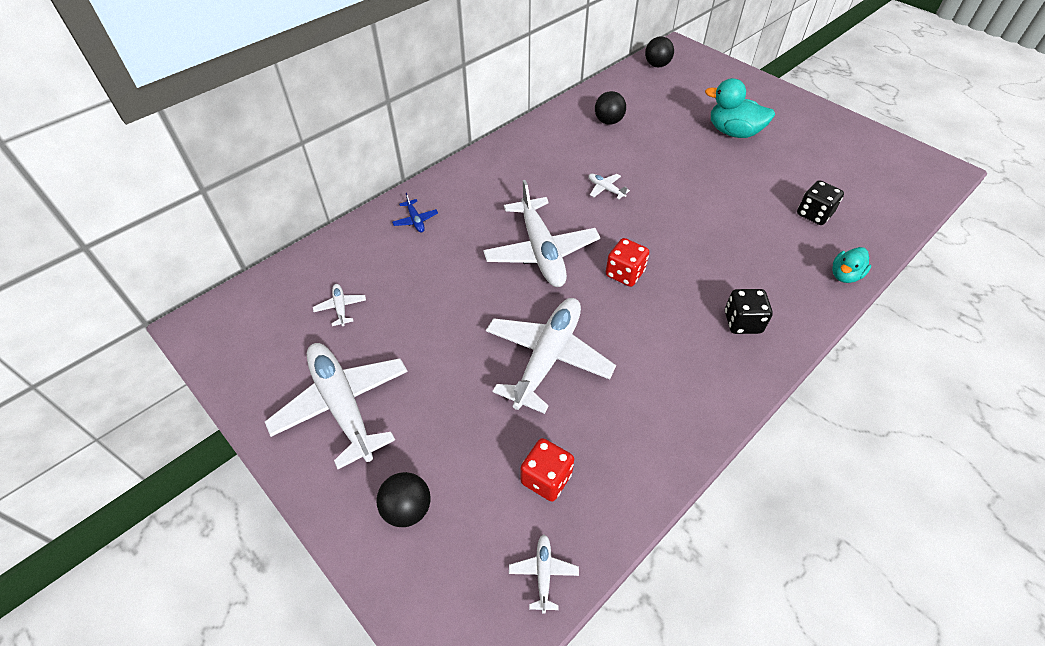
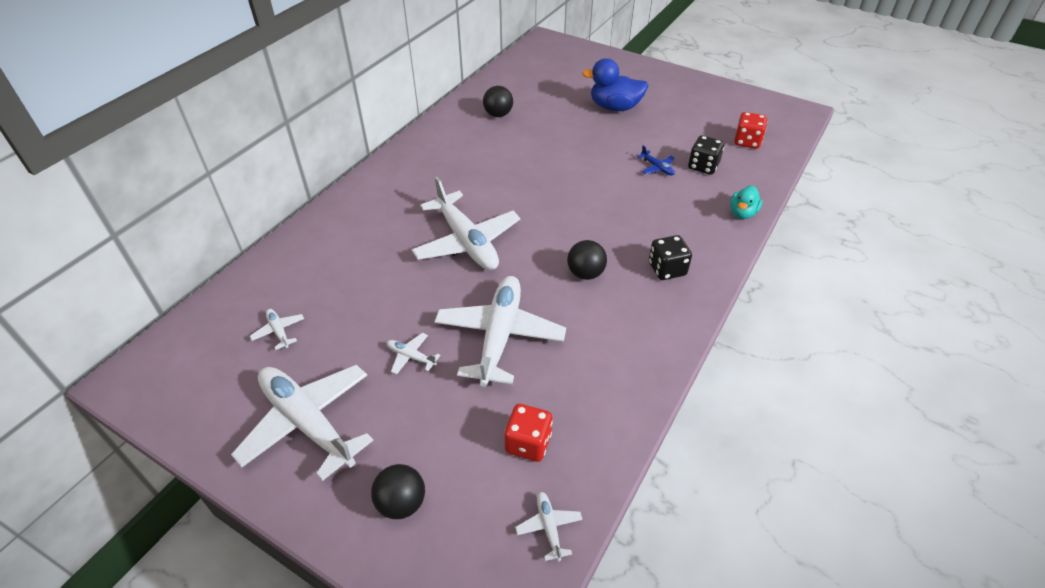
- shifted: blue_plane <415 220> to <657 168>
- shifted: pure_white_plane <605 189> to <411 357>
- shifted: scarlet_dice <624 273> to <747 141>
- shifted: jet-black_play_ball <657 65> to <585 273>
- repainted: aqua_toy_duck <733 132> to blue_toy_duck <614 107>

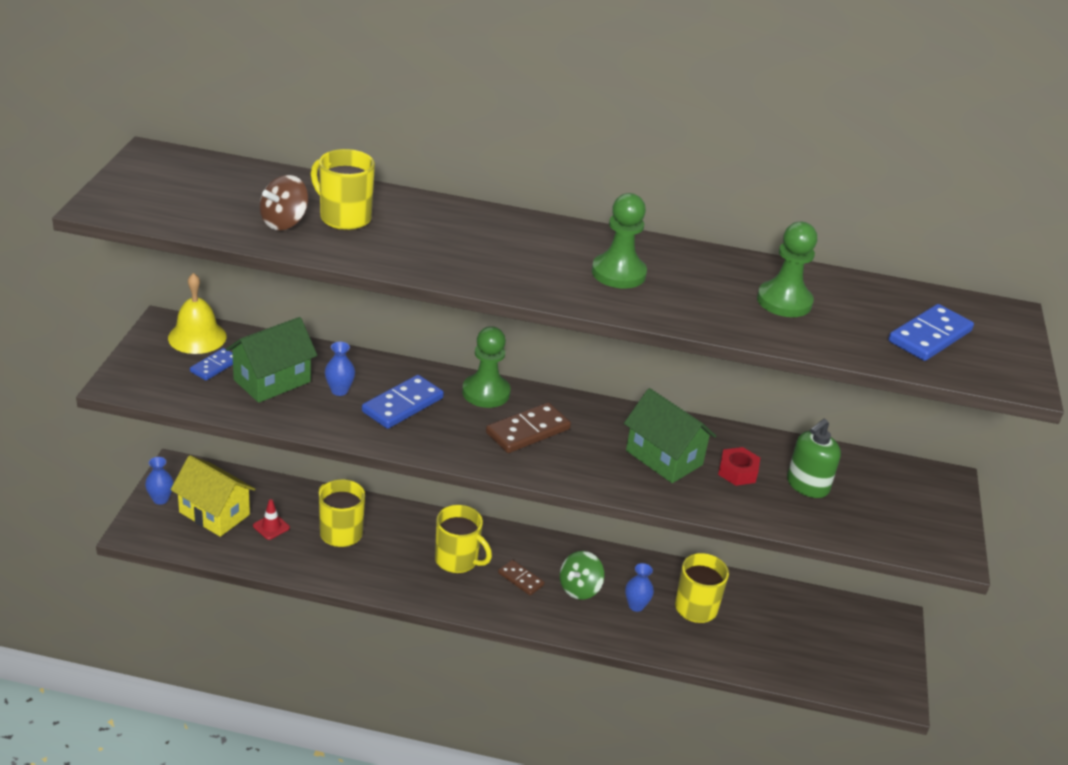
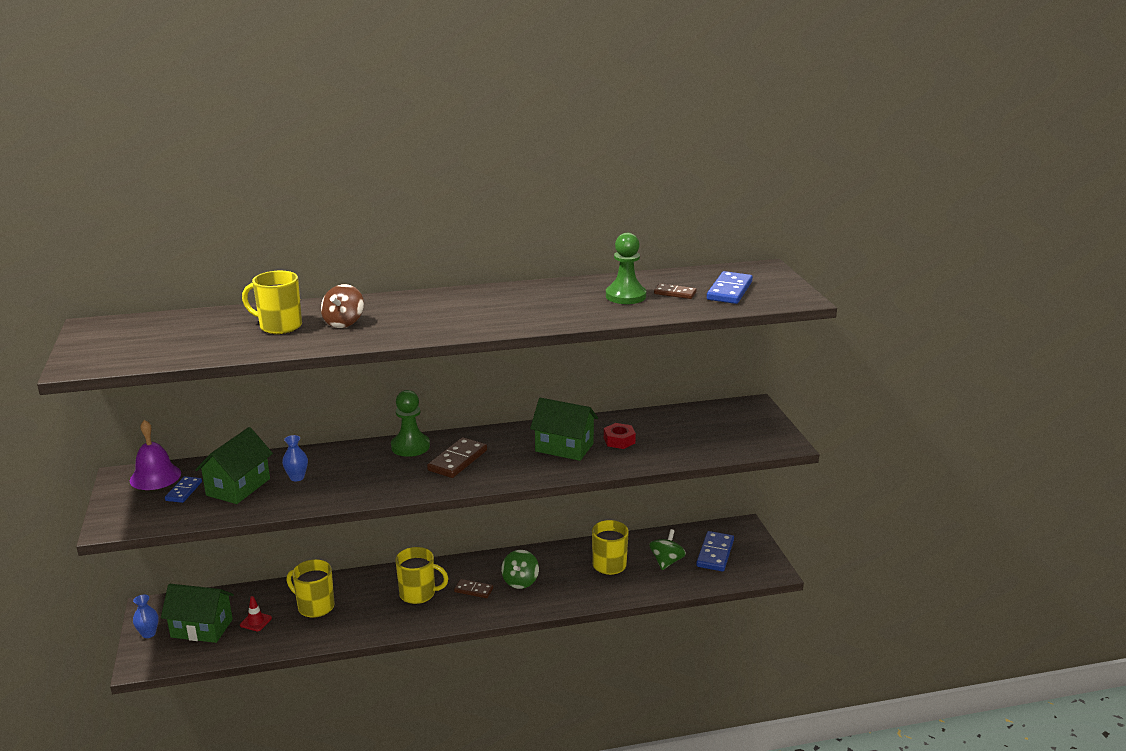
- repainted: golden_school_bell <197 337> to violet_school_bell <155 476>
- repainted: golden_cottage <214 513> to leaf-green_cottage <202 628>
- shifted: russet_spinning_top <284 222> to <344 322>
- shifted: blue_domino_piece <402 405> to <715 553>
- gone: leaf-green_pawn <618 273>
- gone: blue_flower_vase <636 605>
- gone: leaf-green_pump_bottle <807 485>
- new: leaf-green_spinning_top <666 562>
- new: russet_domino_piece <675 293>

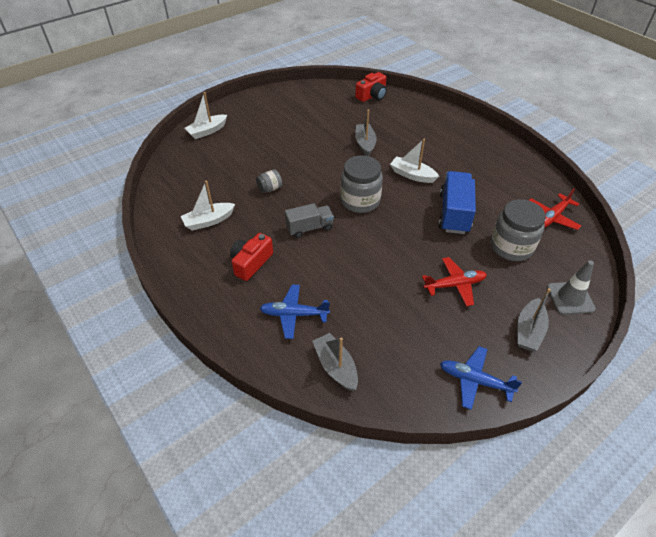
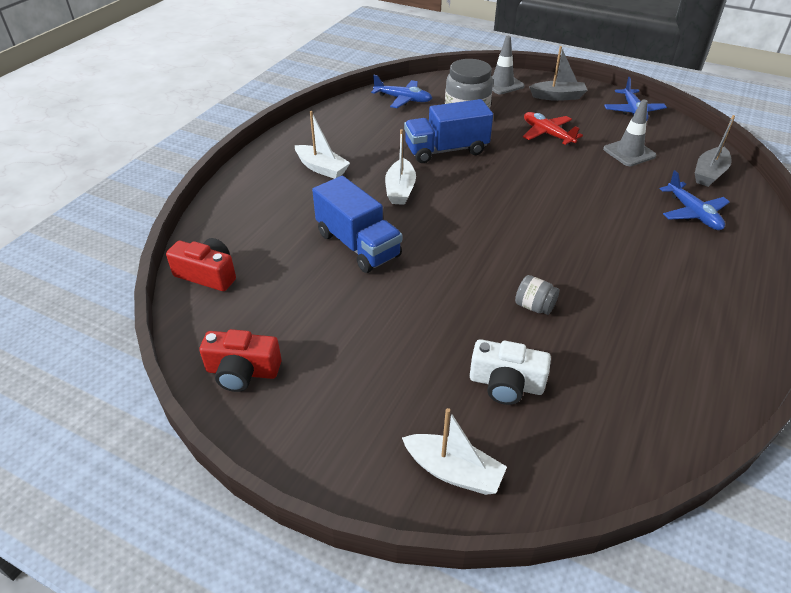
- shifted: pure_white_toy_boat <209 221> to <322 168>
- shifted: scarlet_camera <251 263> to <242 372>
- gone: ash-grey_toy_truck <309 228>
- gone: ash-grey_jar <360 201>
- swapped: ash-grey_toy_boat <365 144> to blue_toy_truck <358 245>
- repainted: scarlet_plane <552 217> to blue_plane <403 99>
- new: pure_white_camera <506 384>
- new: ash-grey_safety_cone <629 152>

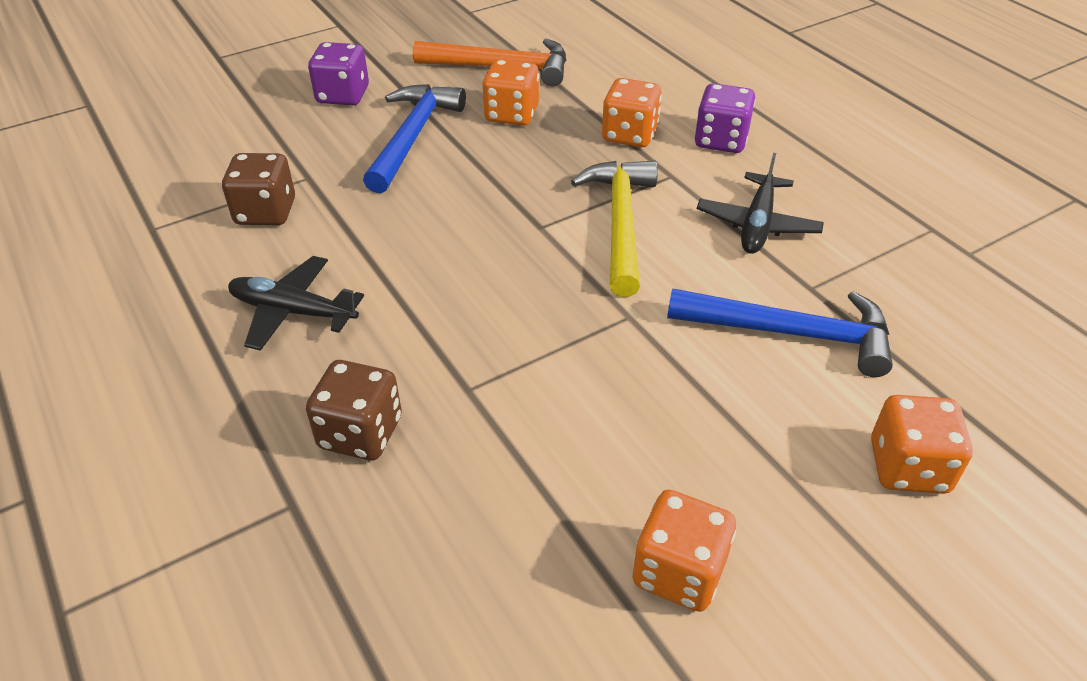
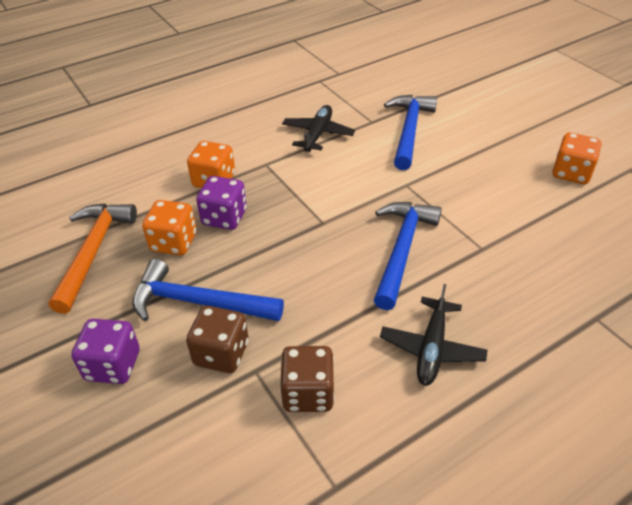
- shifted: russet_dice <360 433> to <221 353>
- gone: golden_claw_hammer <620 223>
- shifted: violet_dice <721 140> to <224 217>
- rotated: jet-black_plane <757 225> = <318 134> 90 degrees counterclockwise
- gone: orange-coloured_dice <908 467>
- new: blue_claw_hammer <402 250>

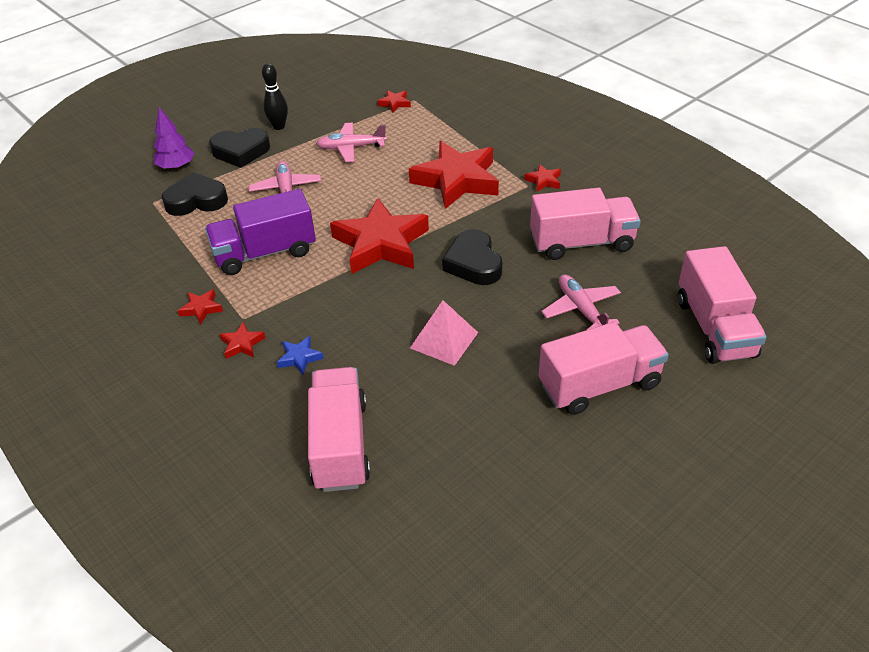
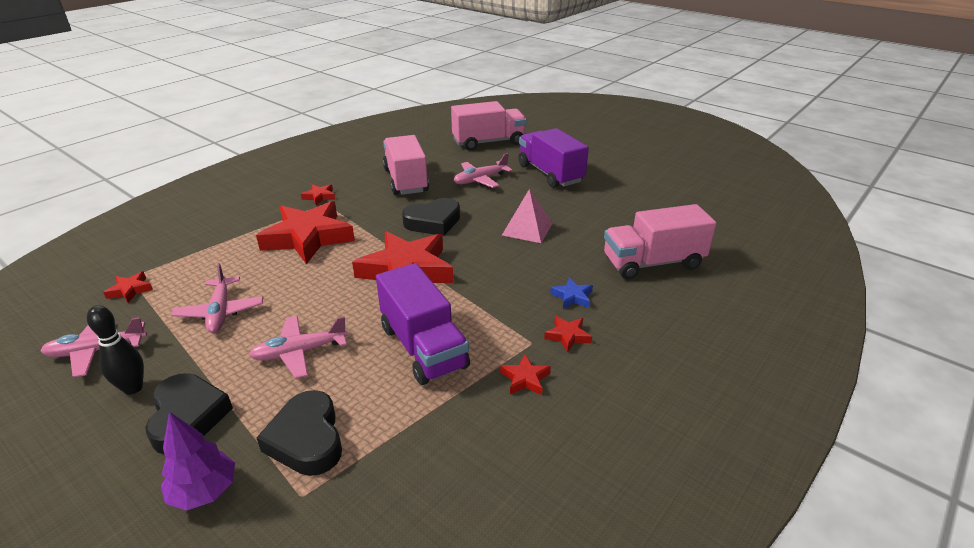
- repainted: pink_toy_truck <599 385> to violet_toy_truck <550 174>
- new: pink_plane <97 351>

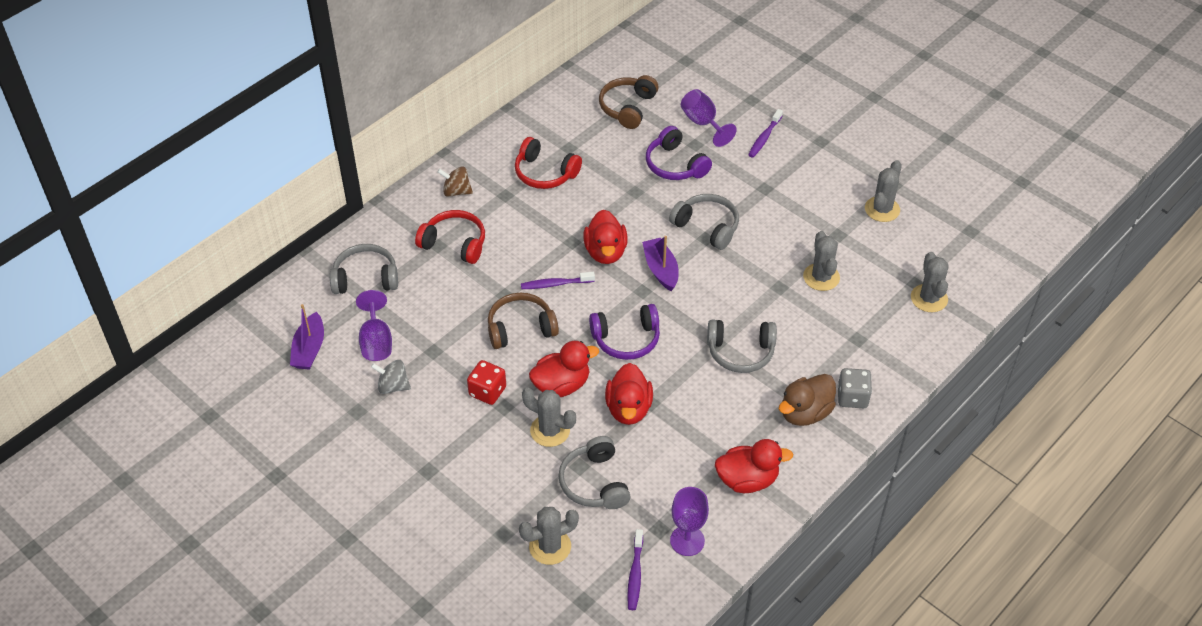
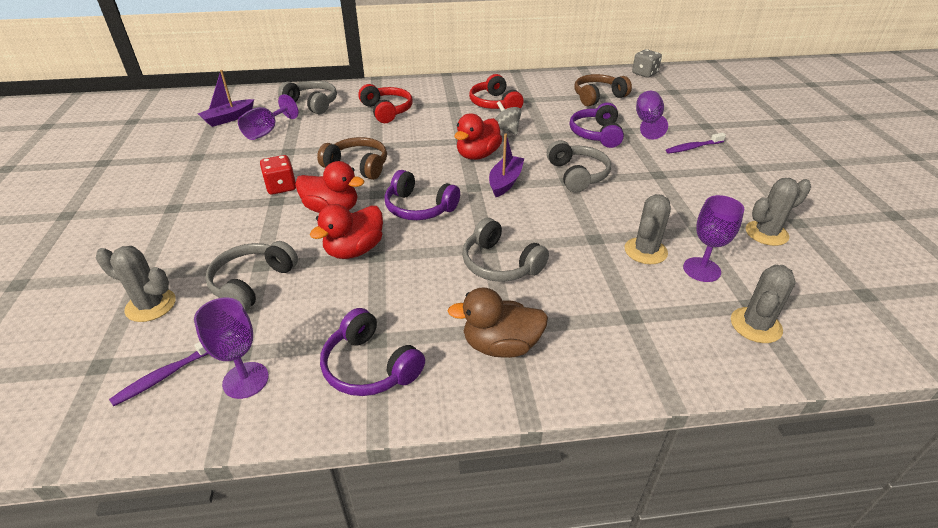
- shifted: ash-grey_spinning_top <393 386> to <507 130>
- gone: russet_spinning_top <456 191>
- gone: violet_tooth_brush <555 284>
- gone: ash-grey_saguaro_cactus <550 431>
- swapped: scarlet_toy_duck <747 480> to violet_headphones <370 366>
- shifted: ash-grey_dice <852 397> to <644 73>
- new: violet_wine_glass <701 269>

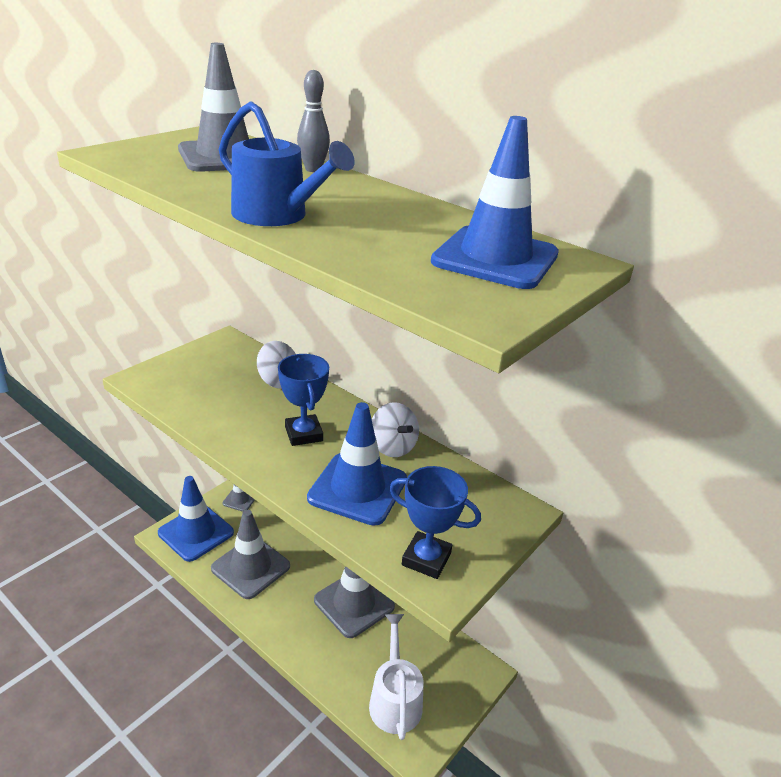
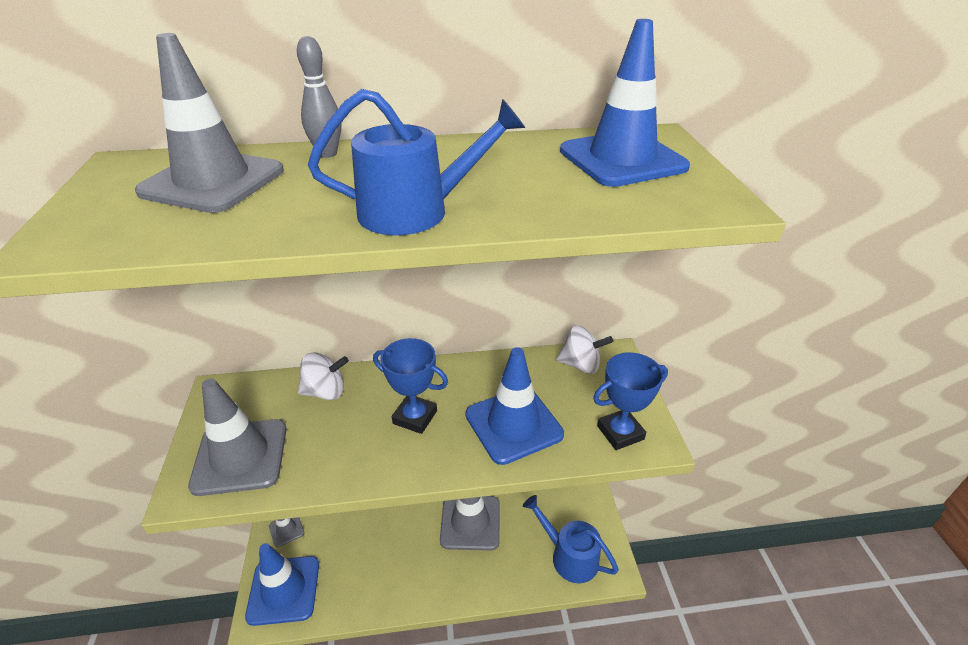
- shifted: ash-grey_safety_cone <250 567> to <240 456>
- repainted: pure_white_watering_pot <395 700> to blue_watering_pot <569 556>
- shifted: pure_white_spinning_top <392 447> to <581 365>

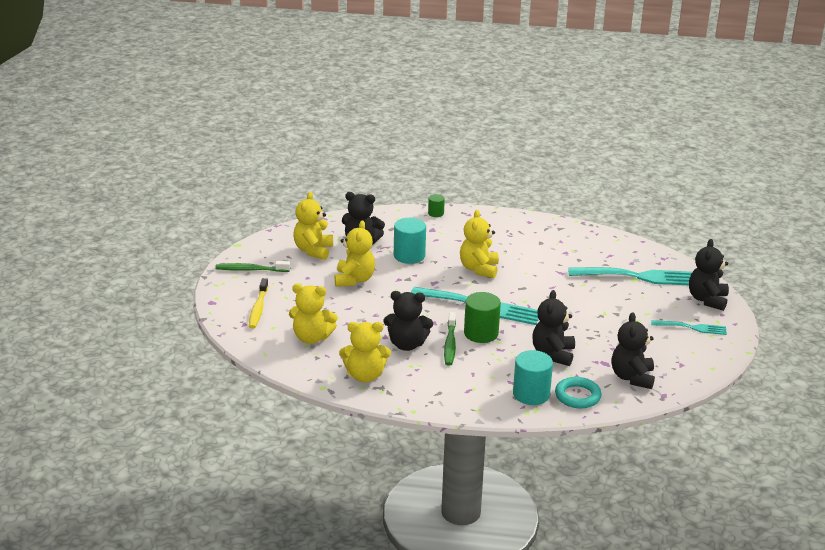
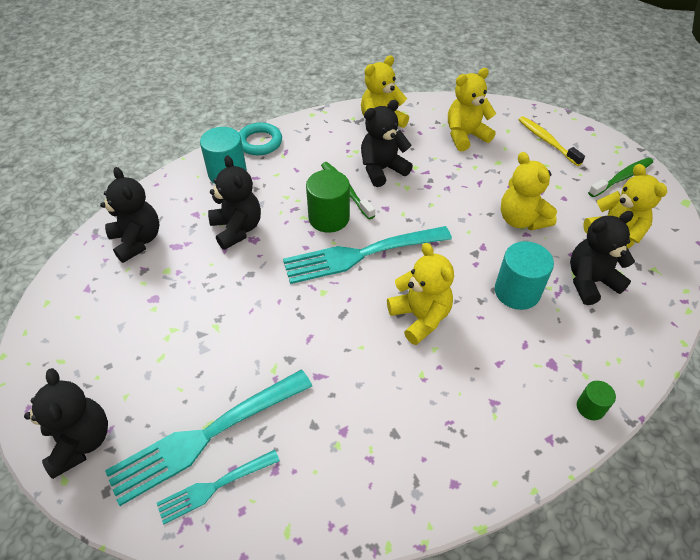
- shifted: aqua_torus <577 396> to <259 142>
- shifted: aqua_dinner_fork <692 328> to <214 487>

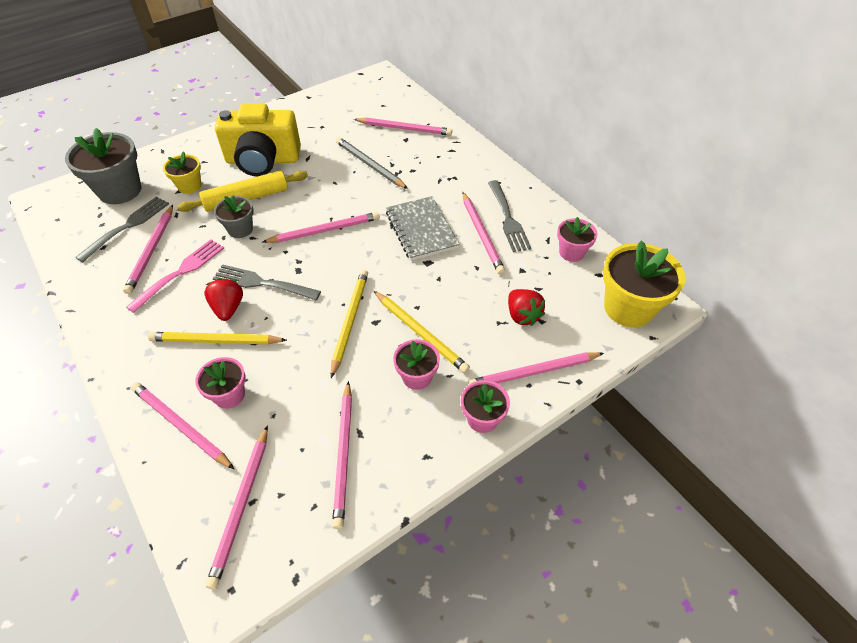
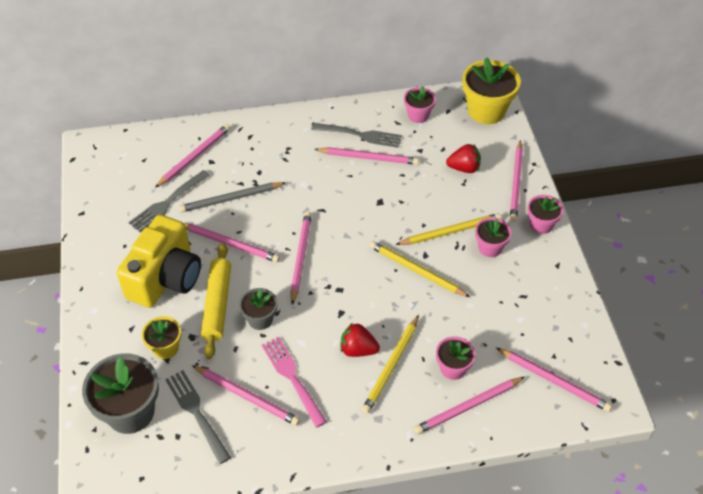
- shifted: ash-grey_dinner_fork <263 283> to <168 202>
- shifted: pink_pencil <344 454> to <230 244>
- gone: ash-grey_notepad <421 230>

